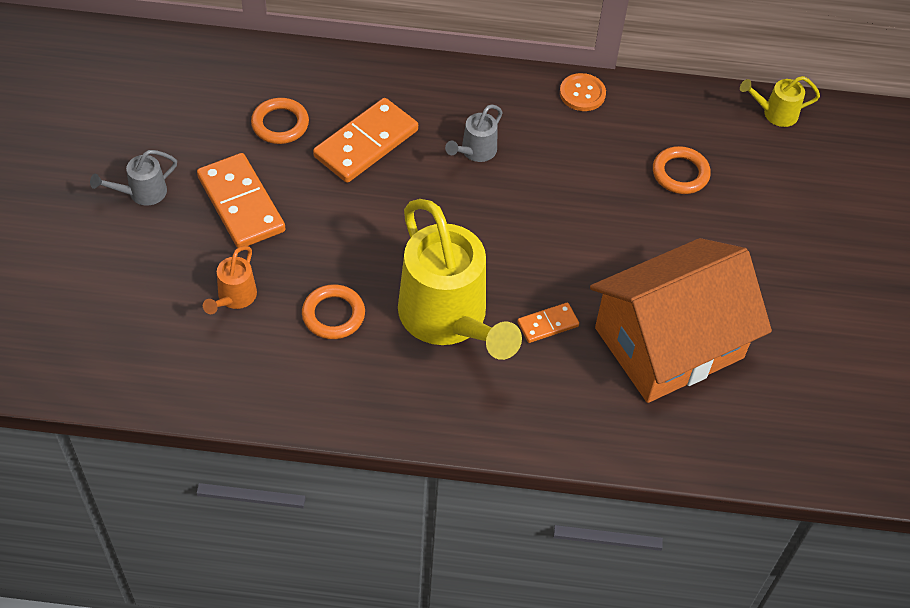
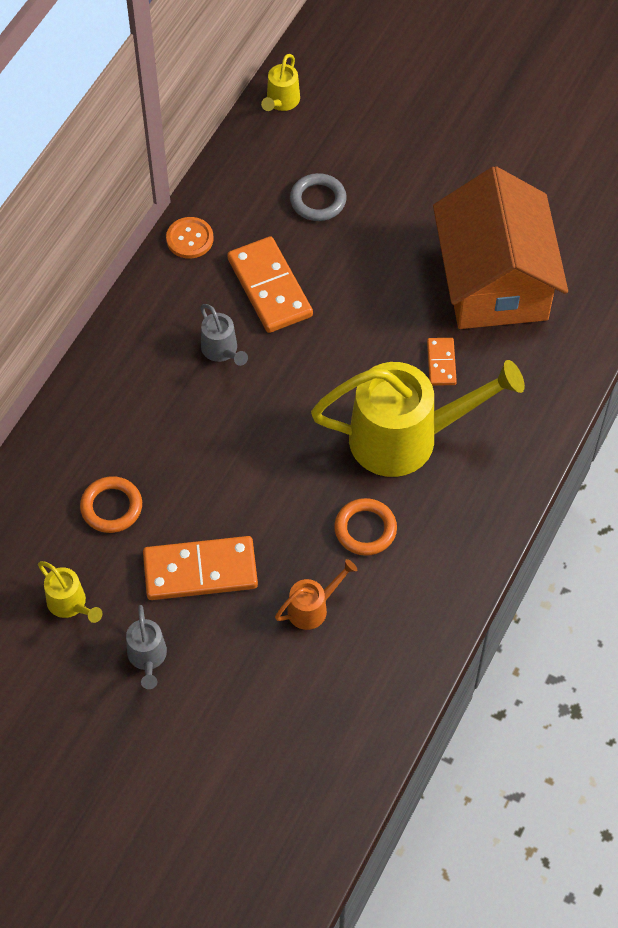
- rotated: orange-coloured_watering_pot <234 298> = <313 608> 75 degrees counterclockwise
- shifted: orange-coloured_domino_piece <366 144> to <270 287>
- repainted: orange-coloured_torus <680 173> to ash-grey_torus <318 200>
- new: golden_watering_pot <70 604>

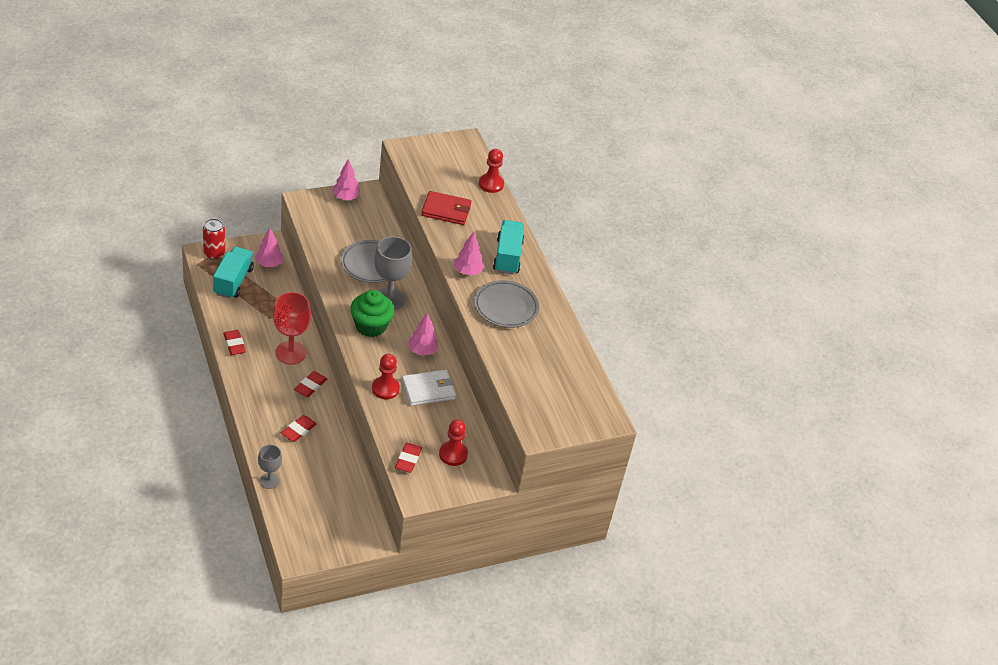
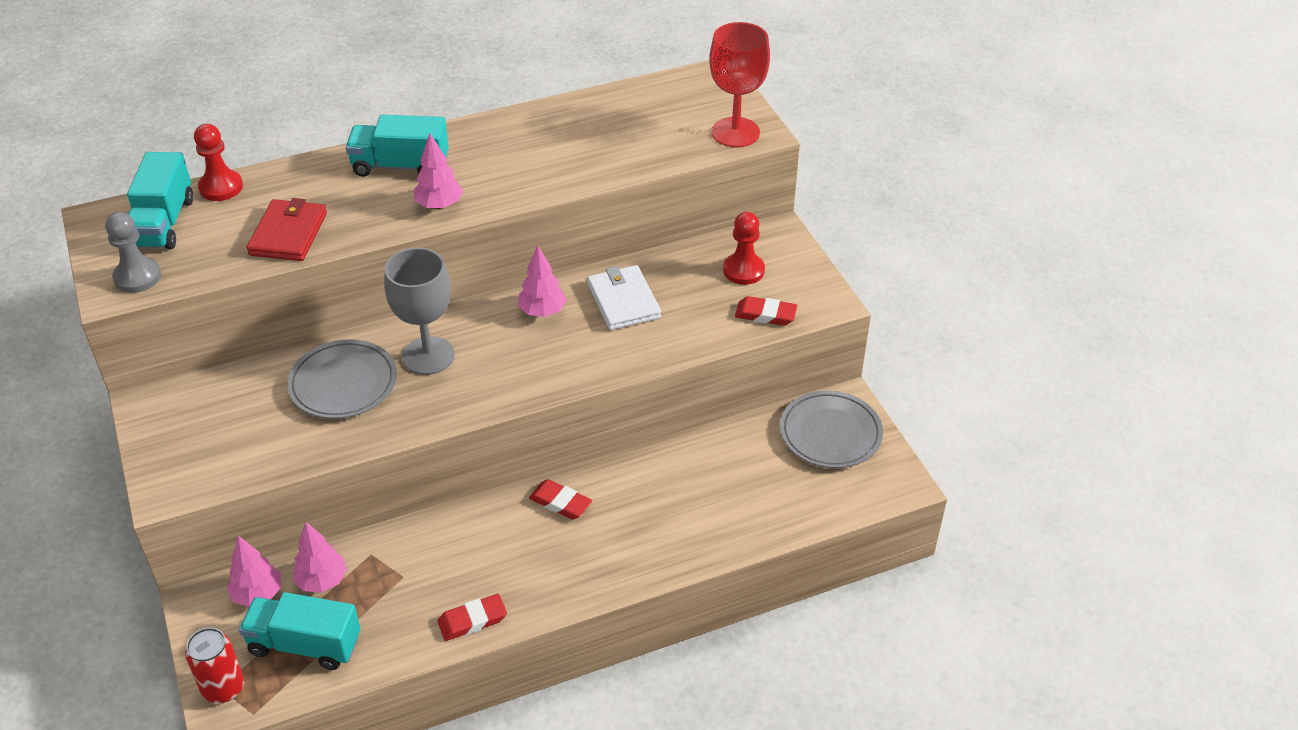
- gone: ash-grey_wine_glass <269 481>
- shifted: scarlet_wine_glass <290 353> to <735 132>
- gone: scarlet_gum_eraser <298 430>
- shifted: pink_toy_tree <346 197> to <322 581>
- gone: leaf-green_fairy_cake <370 326>
- gone: scarlet_pawn <385 389>
- shifted: ash-grey_plate <506 307> to <830 433>
- new: ash-grey_pawn <137 277>
- new: aqua_toy_truck <163 223>

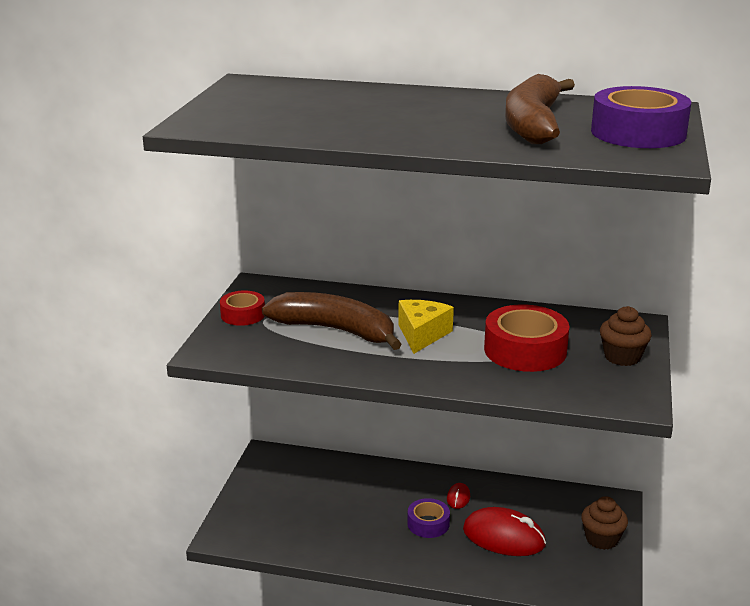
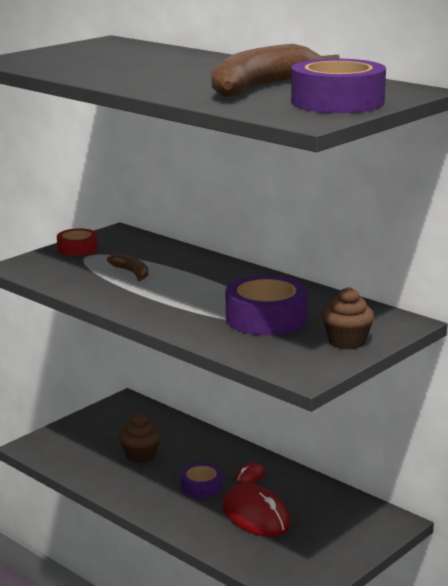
- scaled: russet_toy_banana <335 330> = <132 273> x0.48
- gone: golden_cheese_wedge <422 334>
- repainted: scarlet_tape <525 350> to violet_tape <266 318>
- shifted: russet_fairy_cake <602 539> to <141 455>

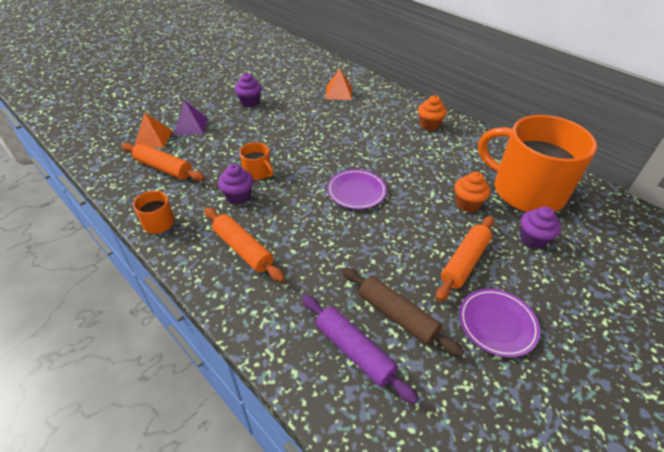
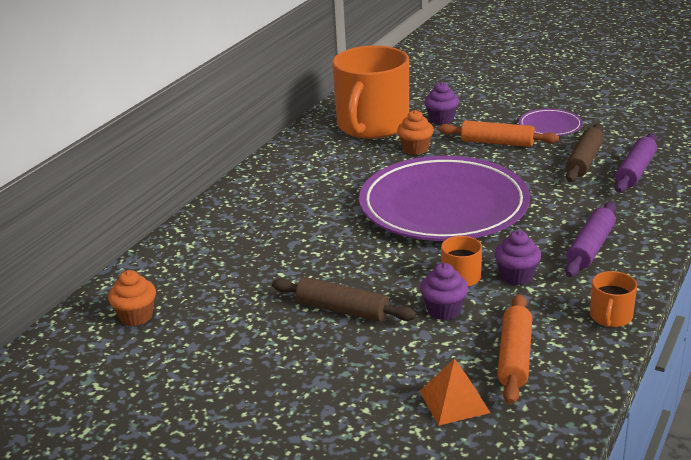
- gone: violet_pyramid_shape <191 126>
- repainted: orange-coloured_dough_roller <243 249> to violet_dough_roller <590 248>
- shifted: violet_fairy_cake <250 102> to <444 310>
- gone: orange-coloured_pyramid_shape <339 92>
- scaled: violet_plate <356 191> = <443 206> x2.35
- shifted: orange-coloured_fairy_cake <429 125> to <136 316>
- new: russet_dough_roller <342 310>

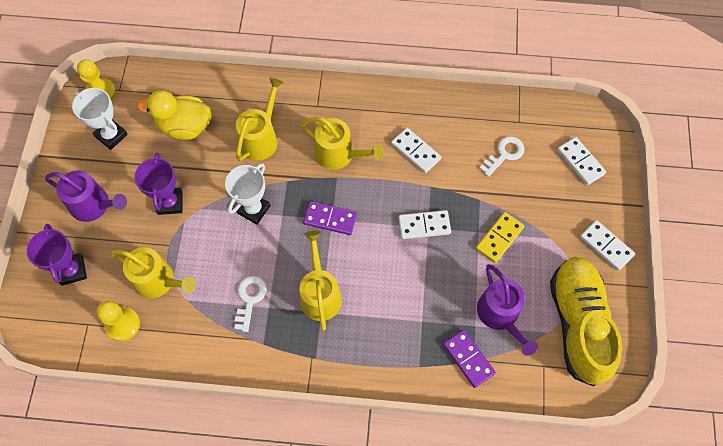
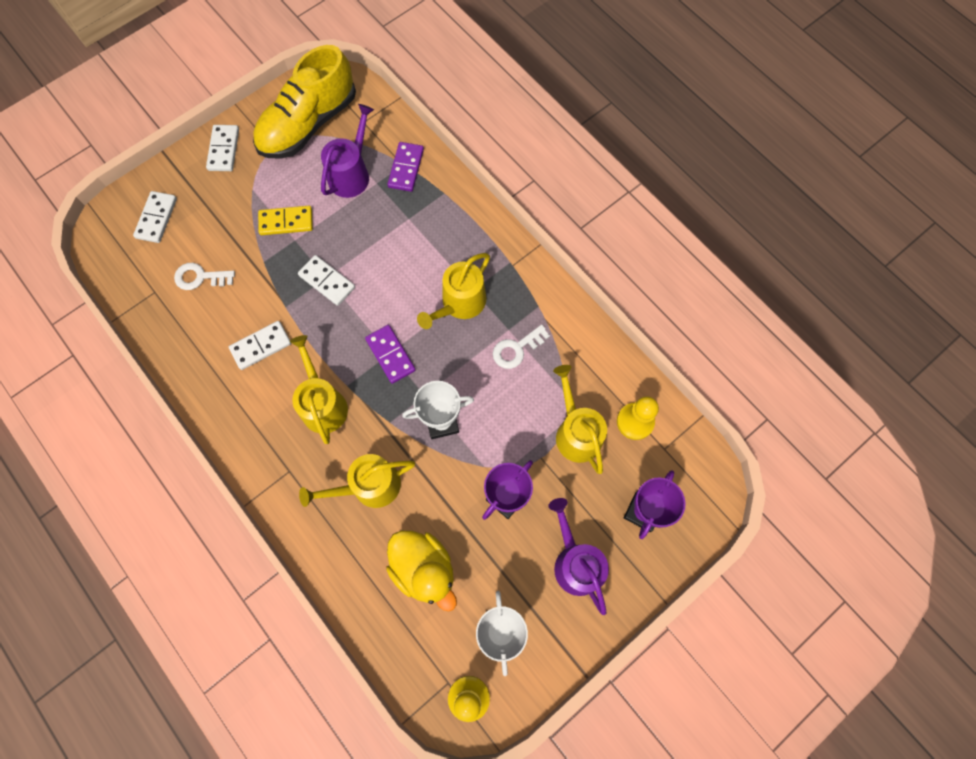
- rotated: pure_white_domino_piece <416 151> = <261 346> 60 degrees clockwise

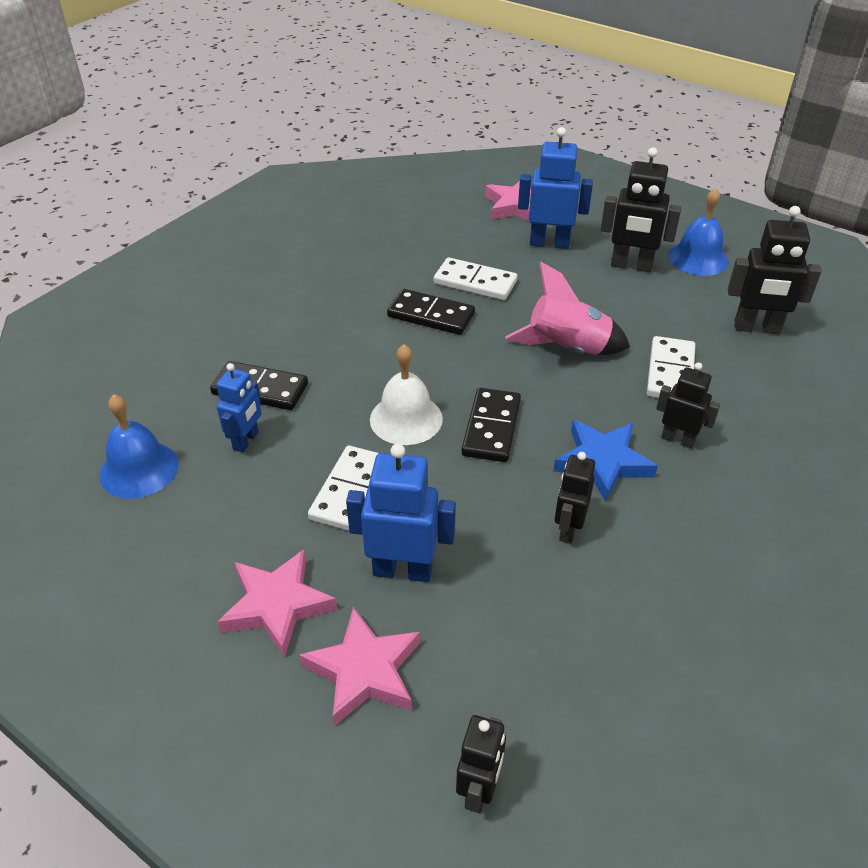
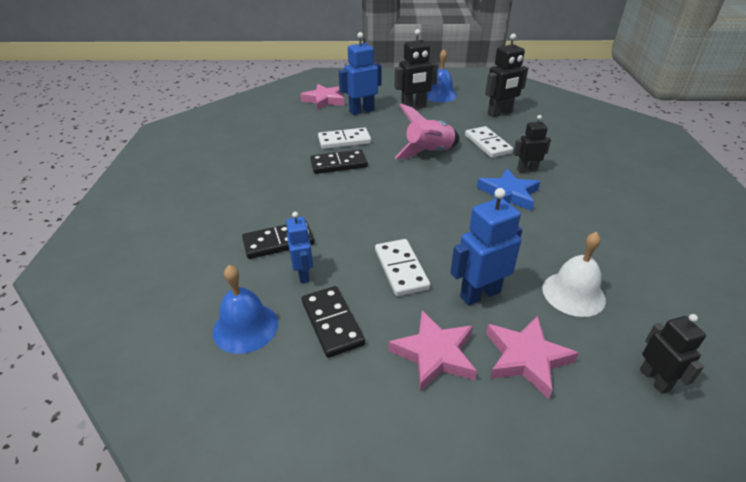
- shifted: pure_white_school_bell <406 419> to <573 293>
- shifted: jet-black_domino_piece <491 428> to <332 323>
- gone: jet-black_robot_figure <568 529>

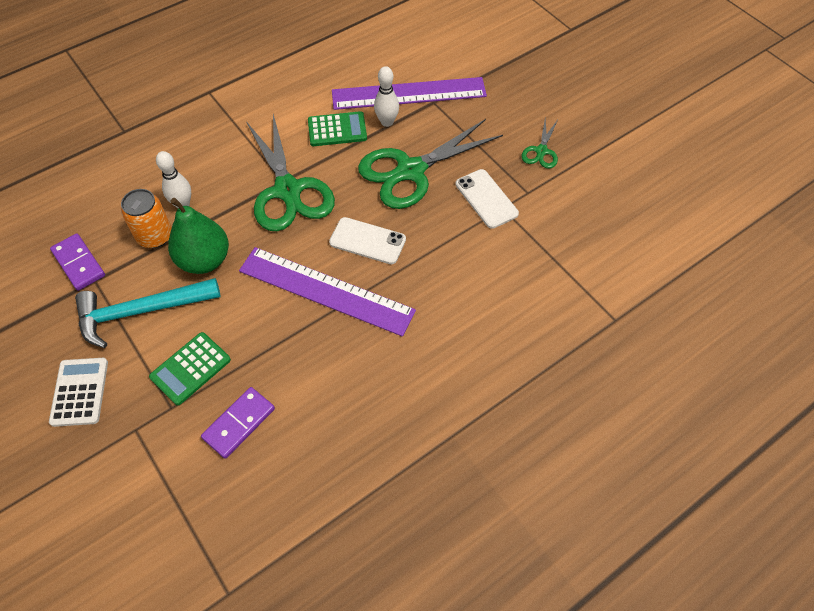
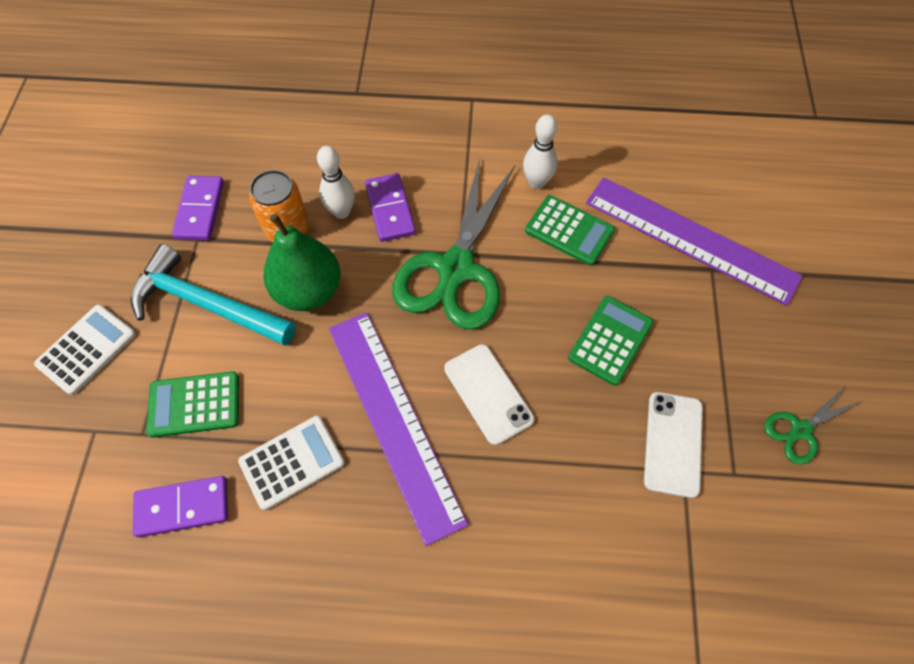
- swapped: leaf-green_scissors <410 171> to leaf-green_adding_machine <610 340>
- shifted: pure_white_tenpin <387 122> to <537 182>
- new: pure_white_adding_machine <292 462>
- new: violet_domino_piece <390 209>

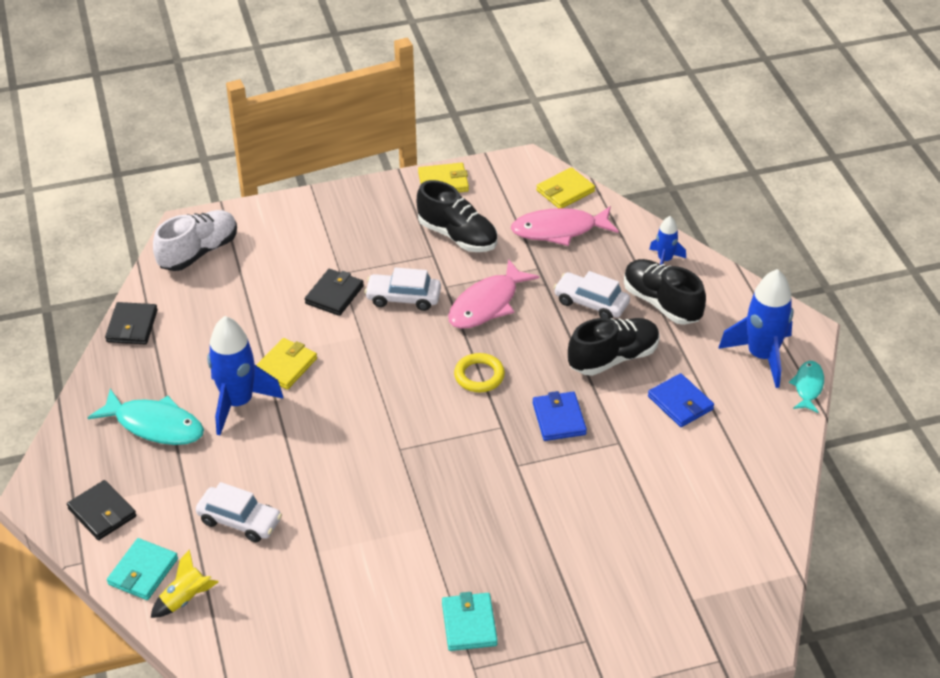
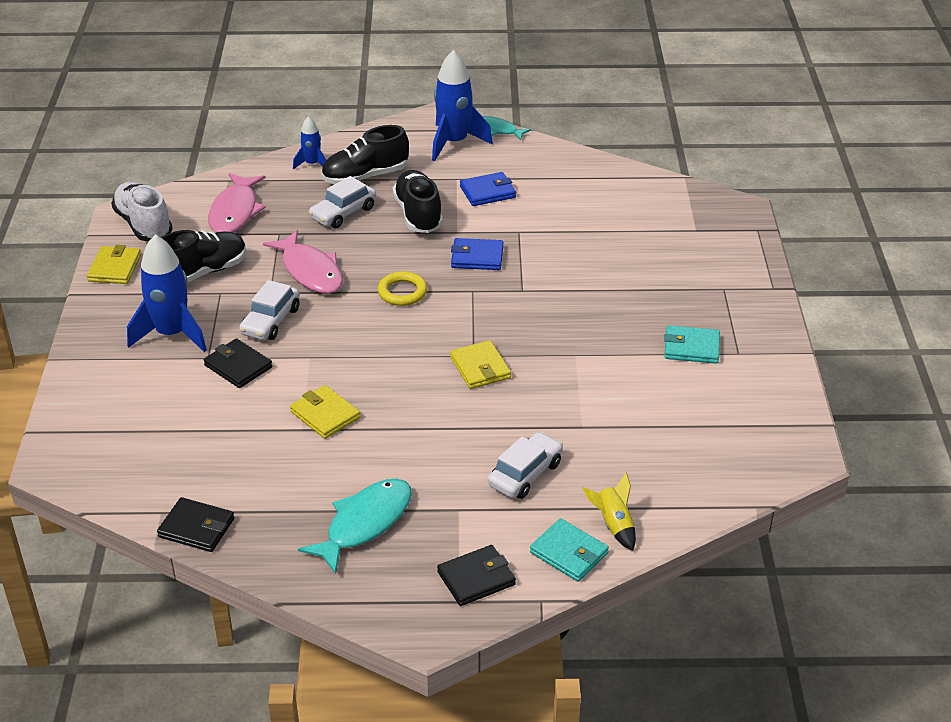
- shifted: pure_white_lace-up_shoe <198 252> to <144 225>
- shifted: blue_spaceship <238 403> to <172 334>
- shifted: golden_card_wallet <565 191> to <480 368>

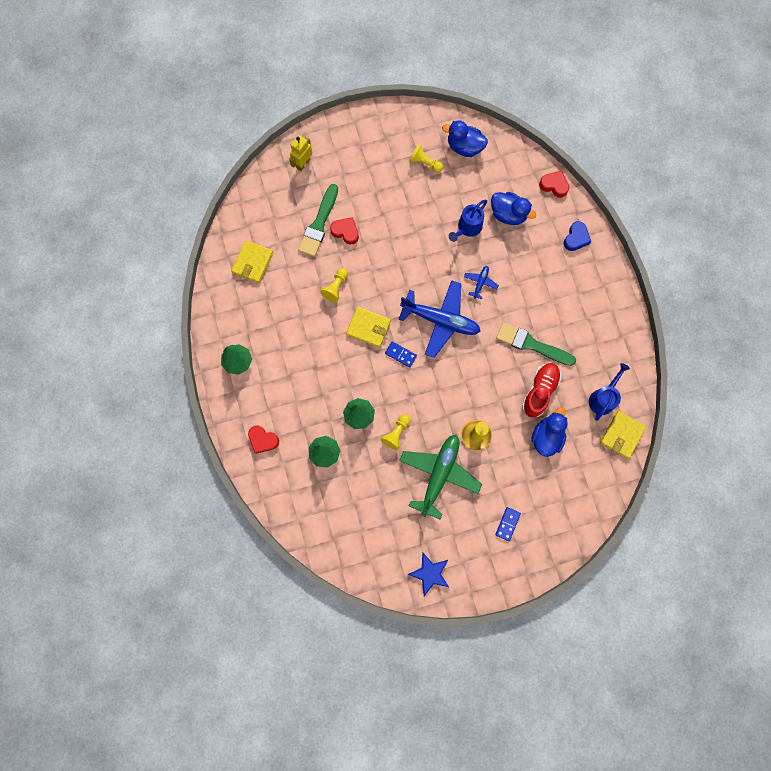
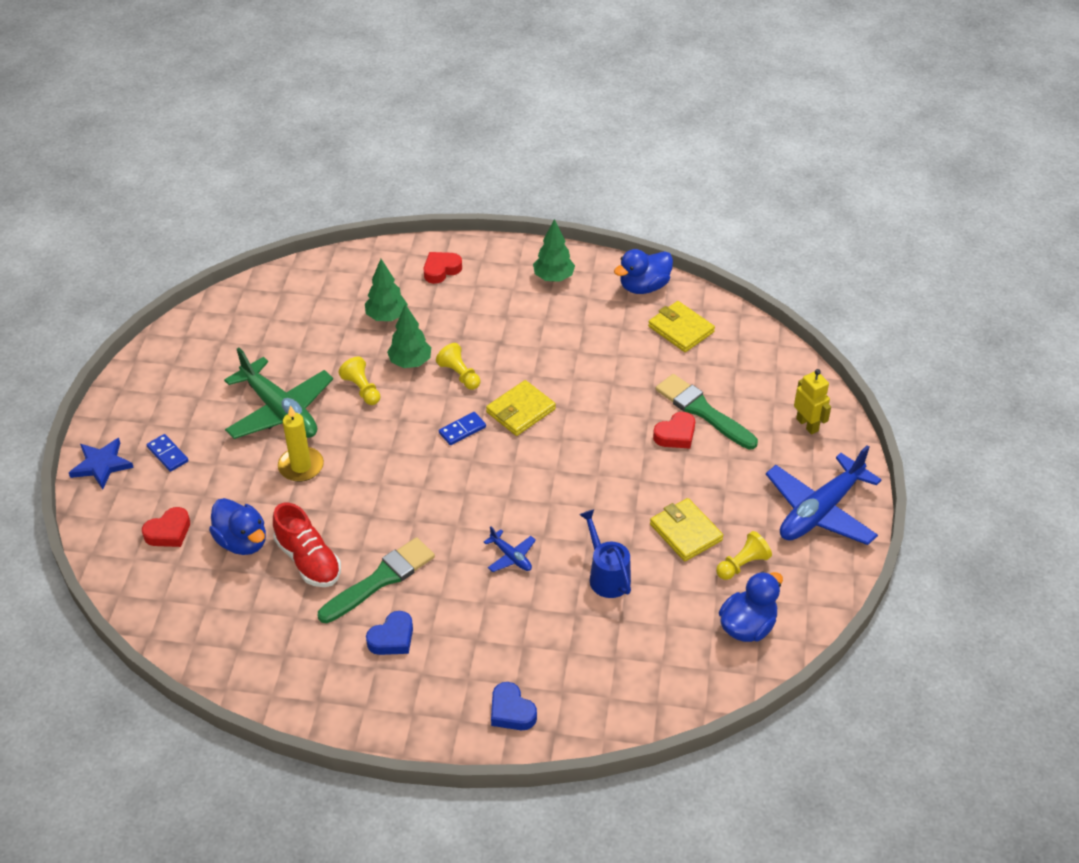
- shifted: golden_pawn <336 287> to <459 375>
- shifted: blue_plane <441 320> to <820 511>
- shifted: blue_five-pointed_star <430 573> to <101 465>
- shifted: blue_toy_duck <508 214> to <644 286>
- shifted: scarlet_heart <554 185> to <169 532>
- gone: blue_watering_pot <603 398>
- shifted: golden_card_wallet <622 435> to <685 532>
- new: blue_heart <392 638>

